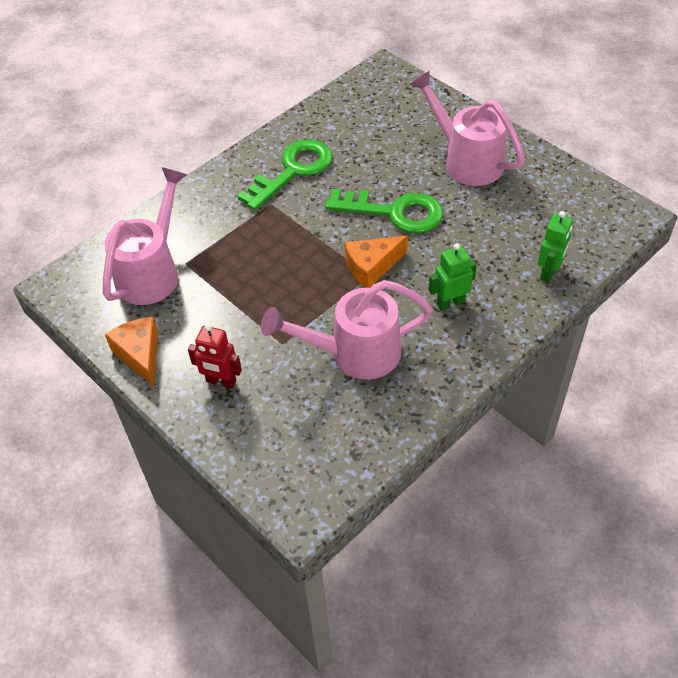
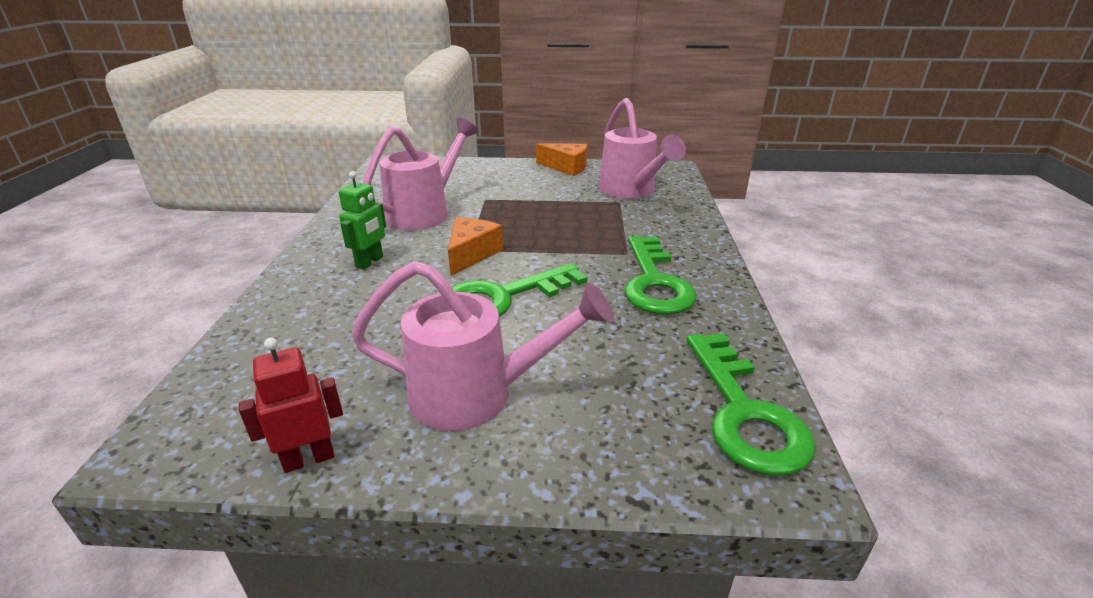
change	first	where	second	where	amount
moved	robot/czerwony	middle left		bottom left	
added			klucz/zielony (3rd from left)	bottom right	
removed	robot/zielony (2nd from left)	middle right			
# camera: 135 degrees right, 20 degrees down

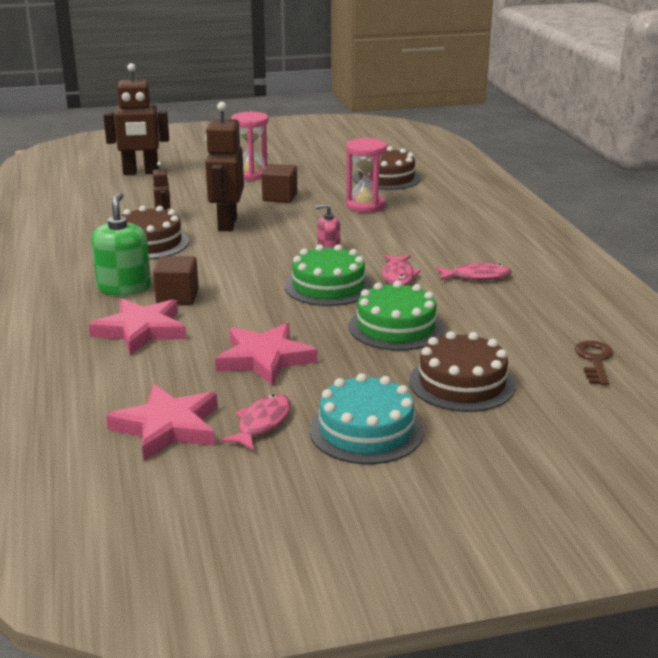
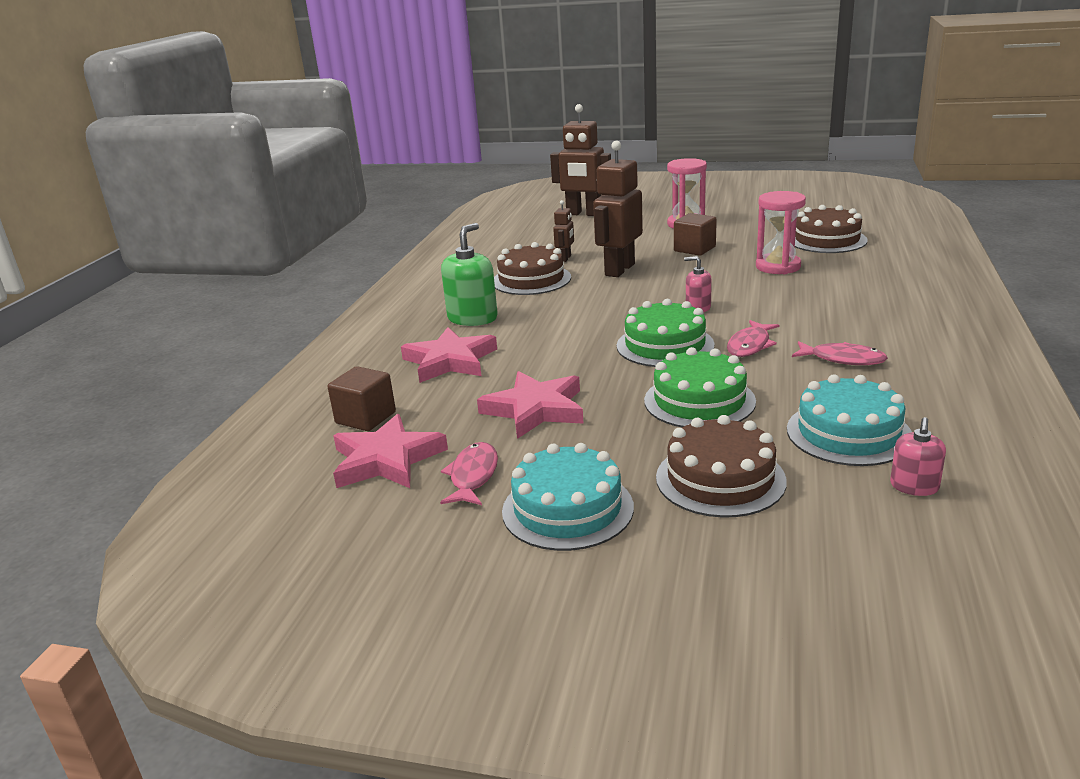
change	first	where	second	where	amount
moved	sześcian/brązowy (1st from left)	middle left		centre	
turned	ryba/różowy (1st from left)	centre		centre	45 degrees counterclockwise
added			tort/turkusowy (2nd from left)	middle right	
replaced	klucz/brązowy	middle right	dozownik mydła/różowy (2nd from left)	middle right	
# camera: 30 degrees right, 0 degrees up

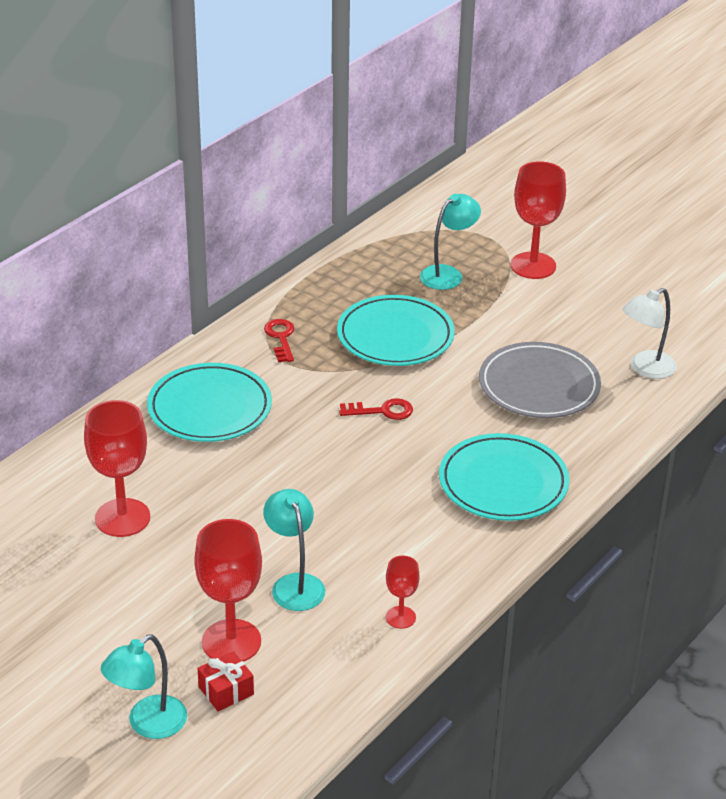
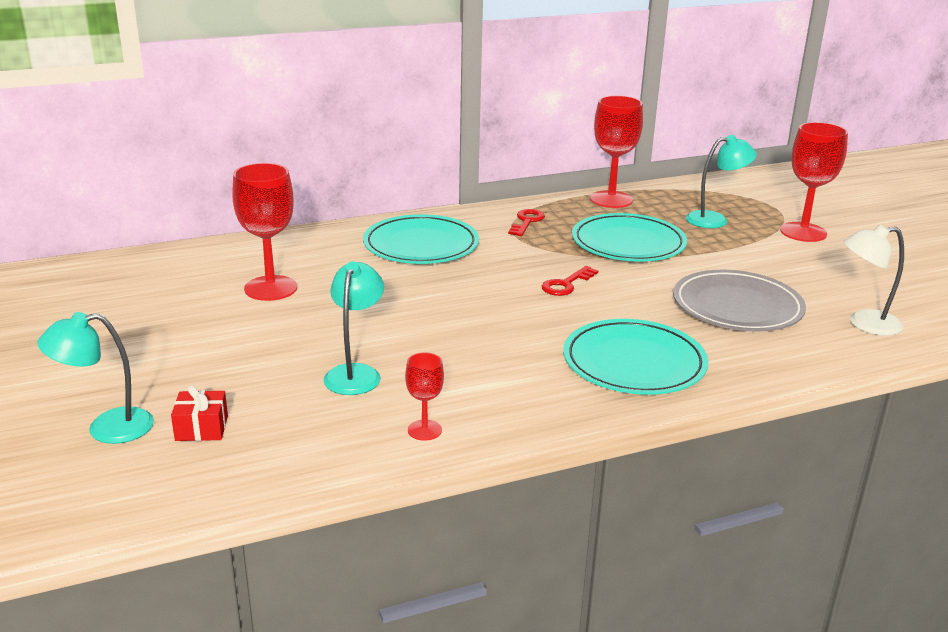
change	first	where	second	where	amount
turned	klucz/czerwony (2nd from left)	centre		centre	105 degrees clockwise
moved	kielich/czerwony (2nd from left in the first image)	bottom left	kielich/czerwony (3rd from left)	top centre	
# camera: 30 degrees right, 10 degrees down

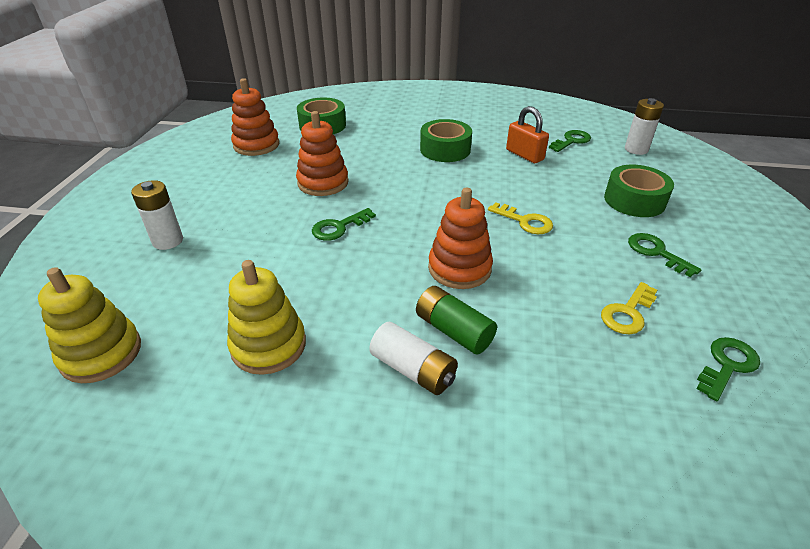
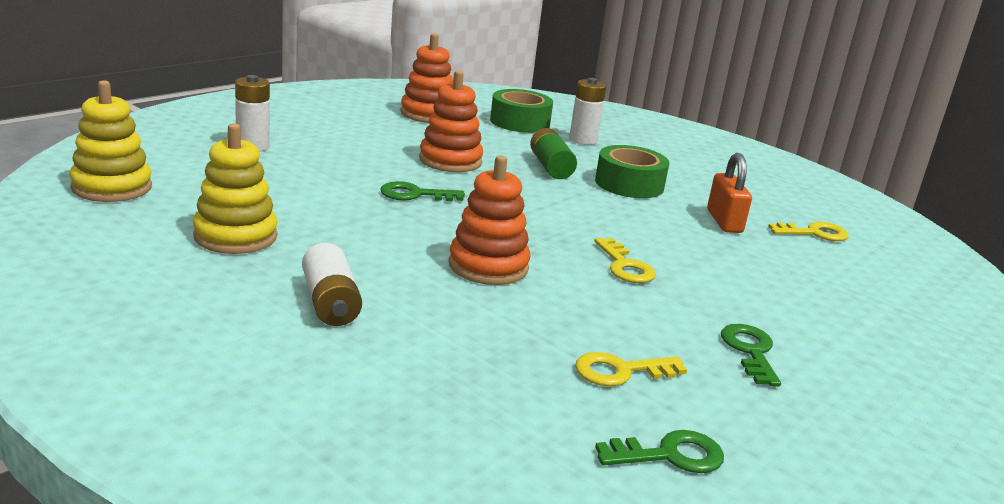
change	first	where	second	where	amount
moved	bateria/zielony	centre		top centre	
moved	bateria/biały (3rd from left)	top right		top centre	
recoloured	klucz/zielony (2nd from left)	top right	klucz/żółty (3rd from left)	middle right	
removed	taśma klejąca/zielony (3rd from left)	middle right			
# camera: 30 degrees right, 15 degrees down

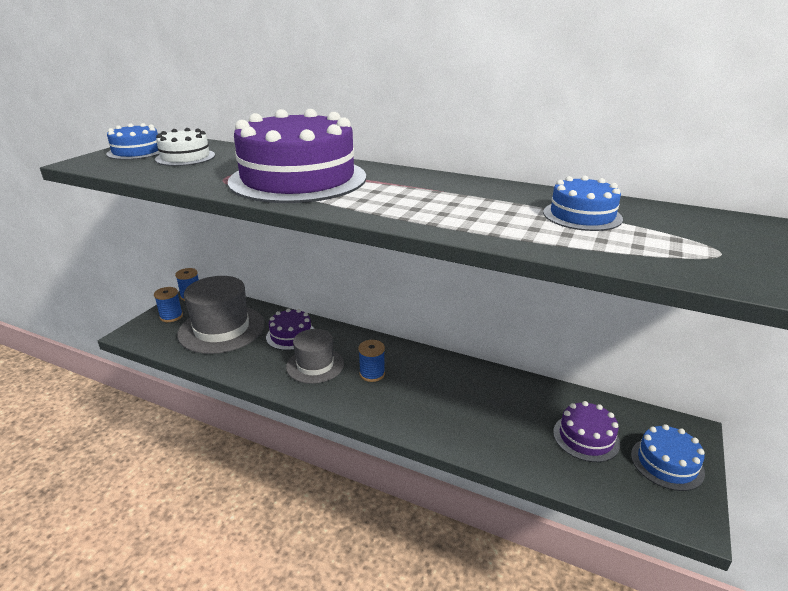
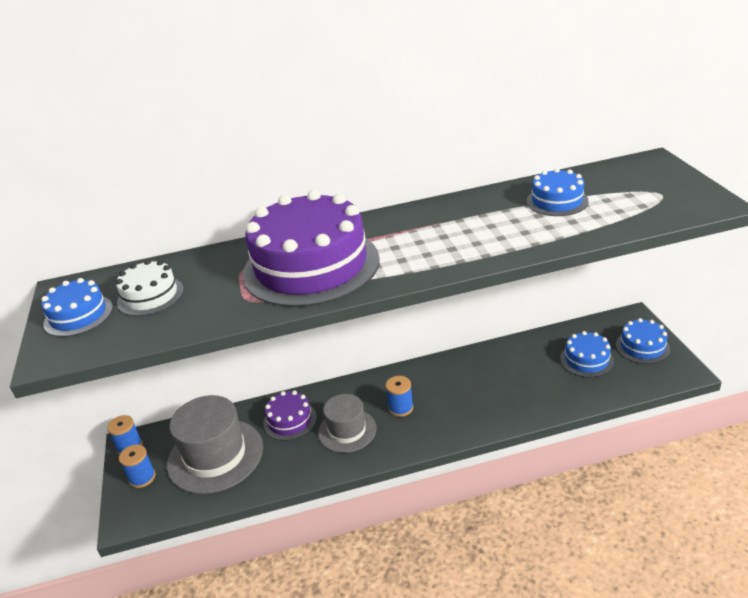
change	first	where	second	where	amount
recoloured	tort/fioletowy (3rd from left)	bottom right	tort/niebieski (3rd from left)	middle right	
# camera: 35 degrees left, 5 degrees up

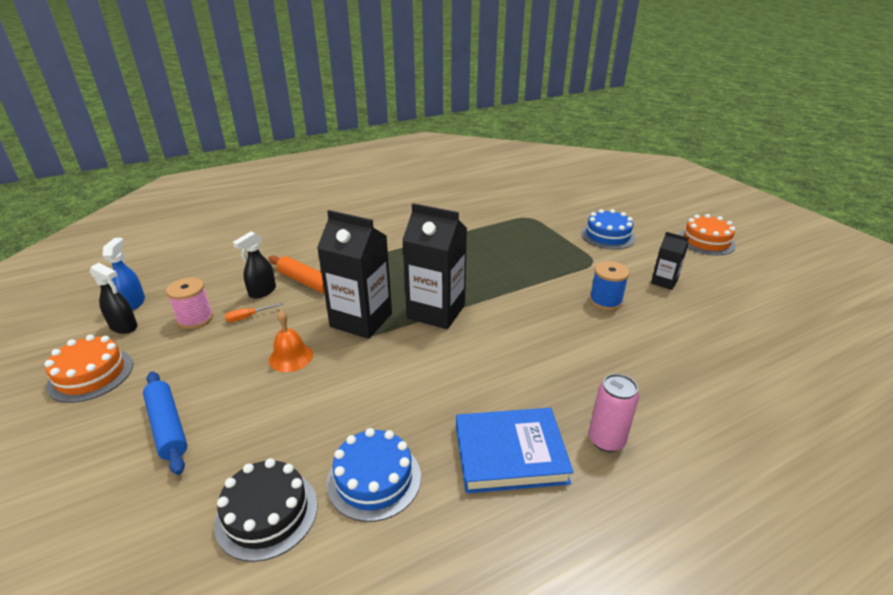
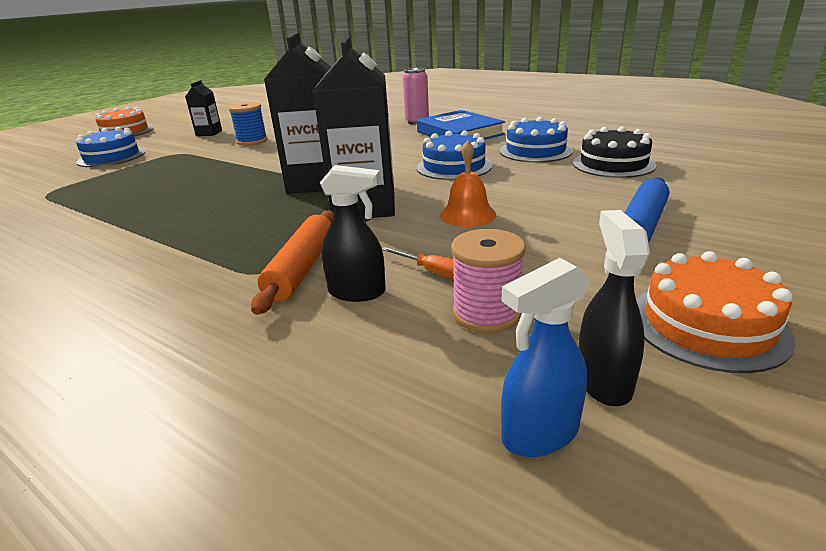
change	first	where	second	where	amount
added			tort/niebieski (2nd from left)	top centre	
# camera: 115 degrees left, 5 degrees down

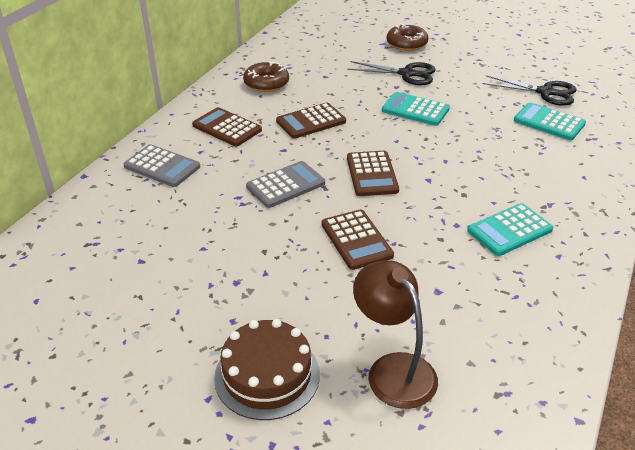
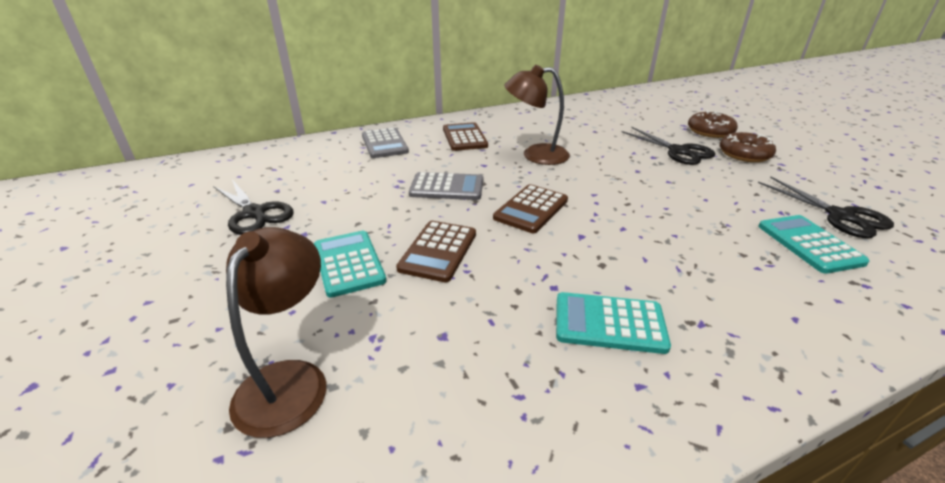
change	first	where	second	where	amount
added			nożyczki/czarny (1st from left)	middle left	
moved	kalkulator/turkusowy (1st from left)	top centre		centre	
replaced	kalkulator/brązowy (2nd from left)	top centre	lampka/brązowy (2nd from left)	top centre	
moved	donut/brązowy (1st from left in the first image)	top centre	donut/brązowy (2nd from left)	top right	
removed	tort/brązowy	bottom centre			
# camera: 40 degrees right, 5 degrees down

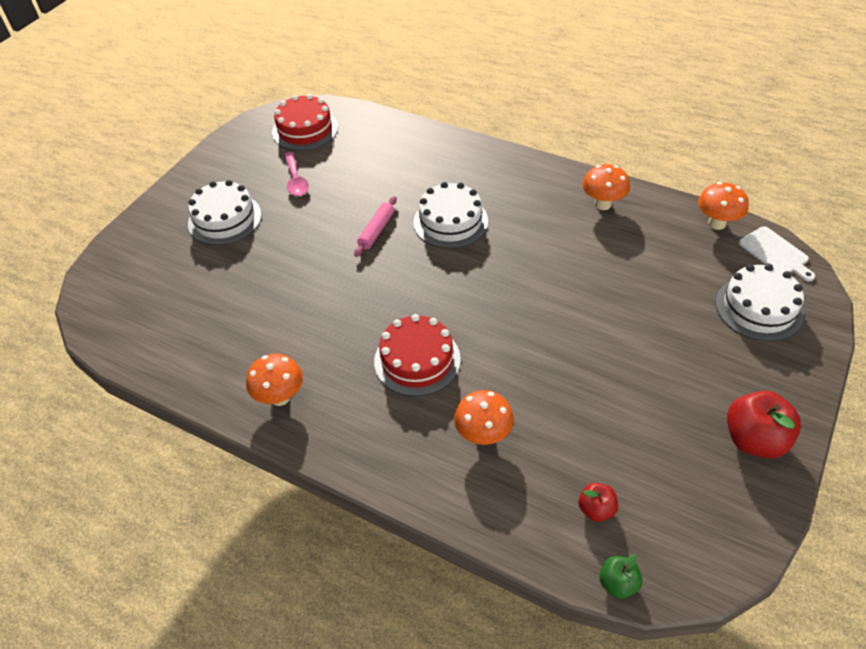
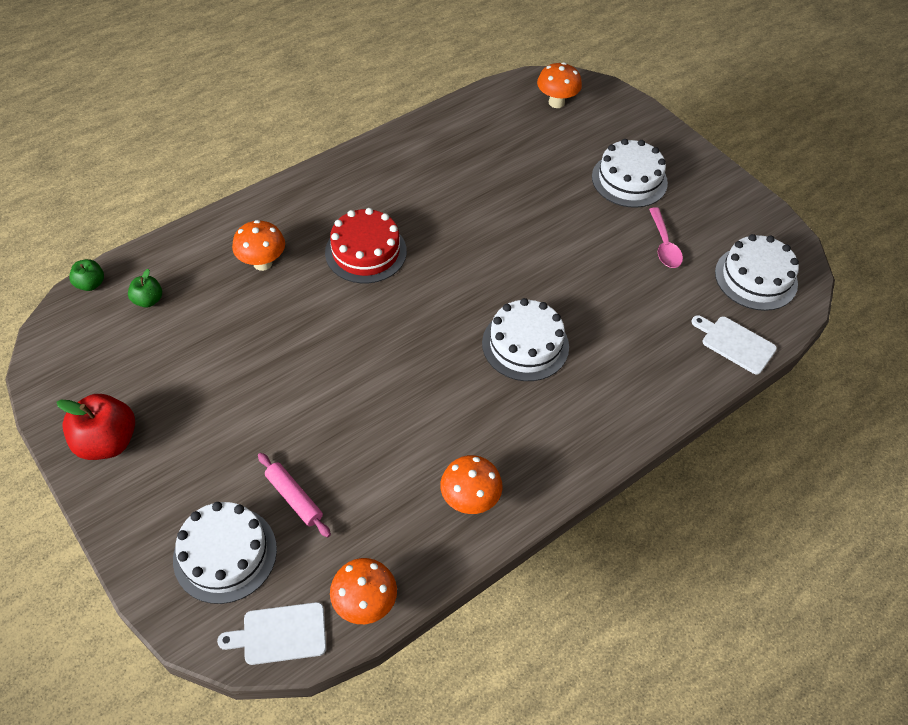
change	first	where	second	where	amount
recoloured	jabłko/czerwony (1st from left)	bottom right	jabłko/zielony (2nd from left)	middle left	
moved	wałek do ciasta/różowy	centre		bottom left	
moved	grzyb/pomarańczowy (1st from left in the first image)	middle left	grzyb/pomarańczowy (4th from left)	top centre	
turned	łyżka/różowy	top centre		top right	105 degrees counterclockwise
added			deska do krojenia/biały (2nd from left)	middle right	
recoloured	tort/czerwony (1st from left)	top centre	tort/biały (4th from left)	middle right	
# camera: 110 degrees right, 5 degrees up

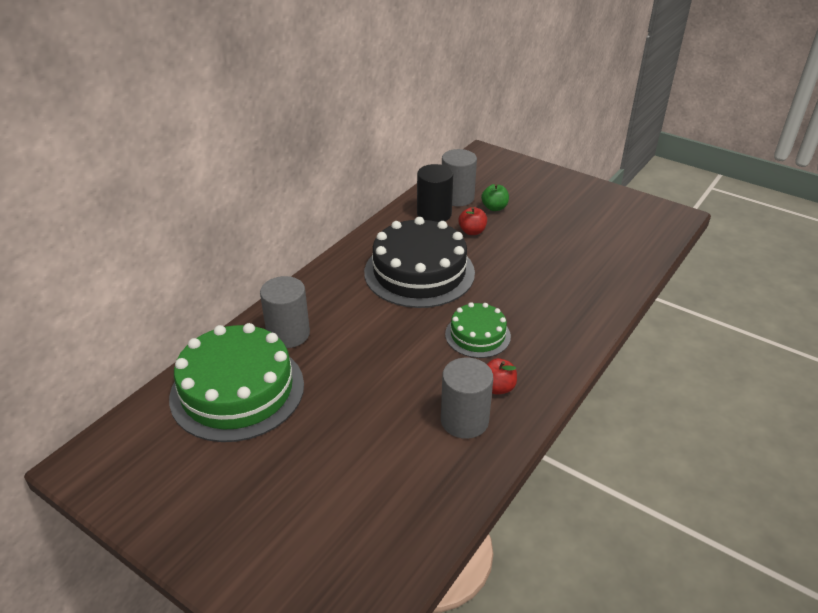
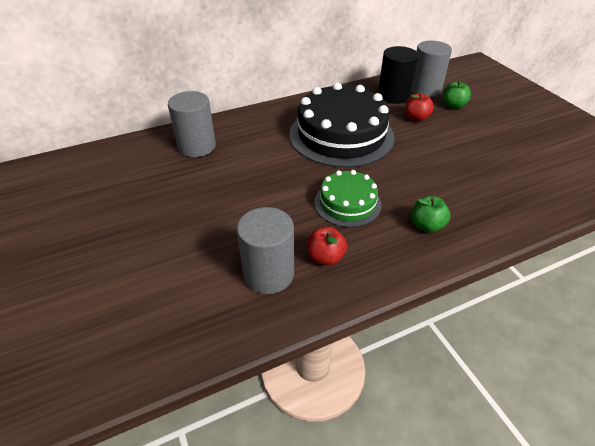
change	first	where	second	where	amount
added			jabłko/zielony (1st from left)	middle right	
removed	tort/zielony (1st from left)	middle left			
# camera: 30 degrees right, 5 degrees up

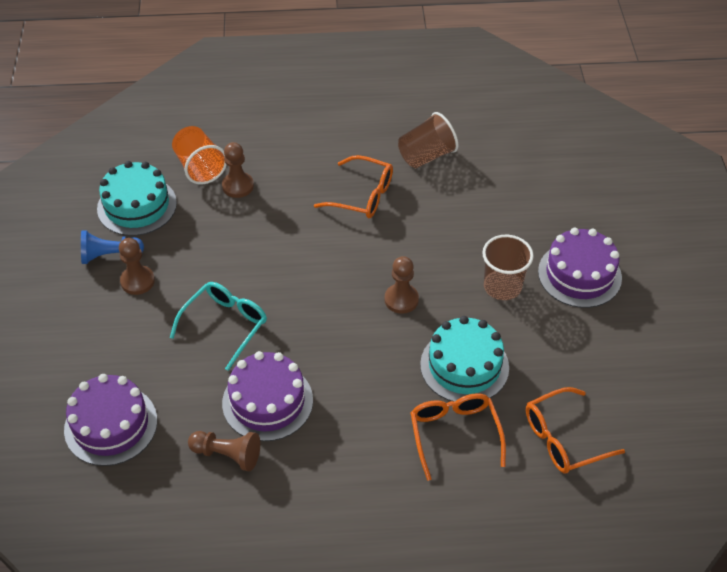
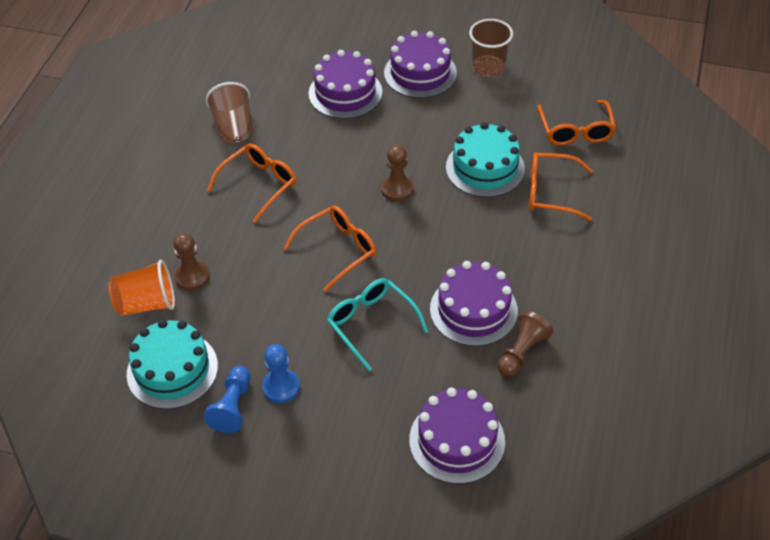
change	first	where	second	where	amount
recoloured	pionek/brązowy (1st from left)	middle left	pionek/niebieski (2nd from left)	bottom centre	
added			okulary/pomarańczowy (2nd from left)	centre	
added			tort/fioletowy (1st from left)	top centre	
moved	szklanka/brązowy (2nd from left)	middle right		top centre	
# camera: 70 degrees left, 0 degrees up

